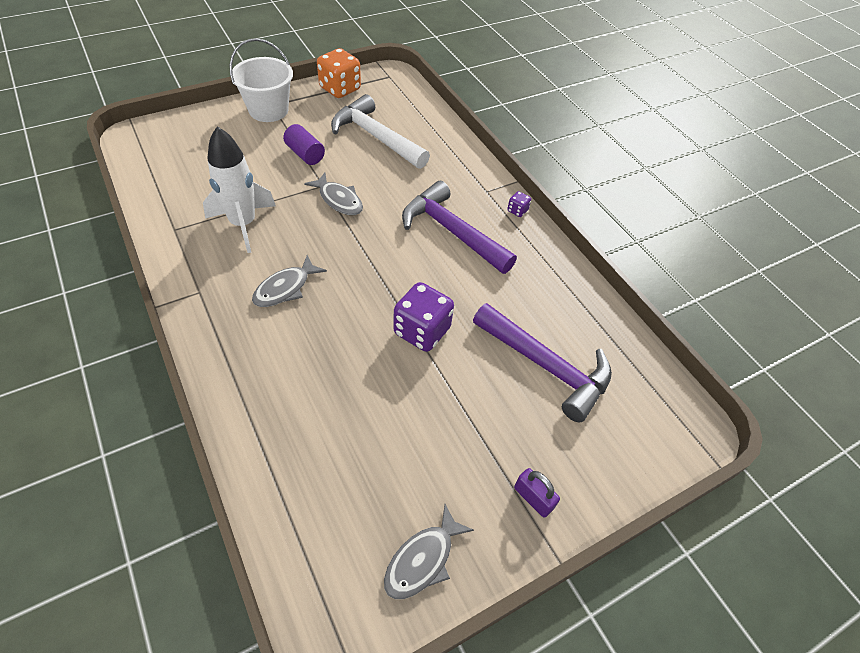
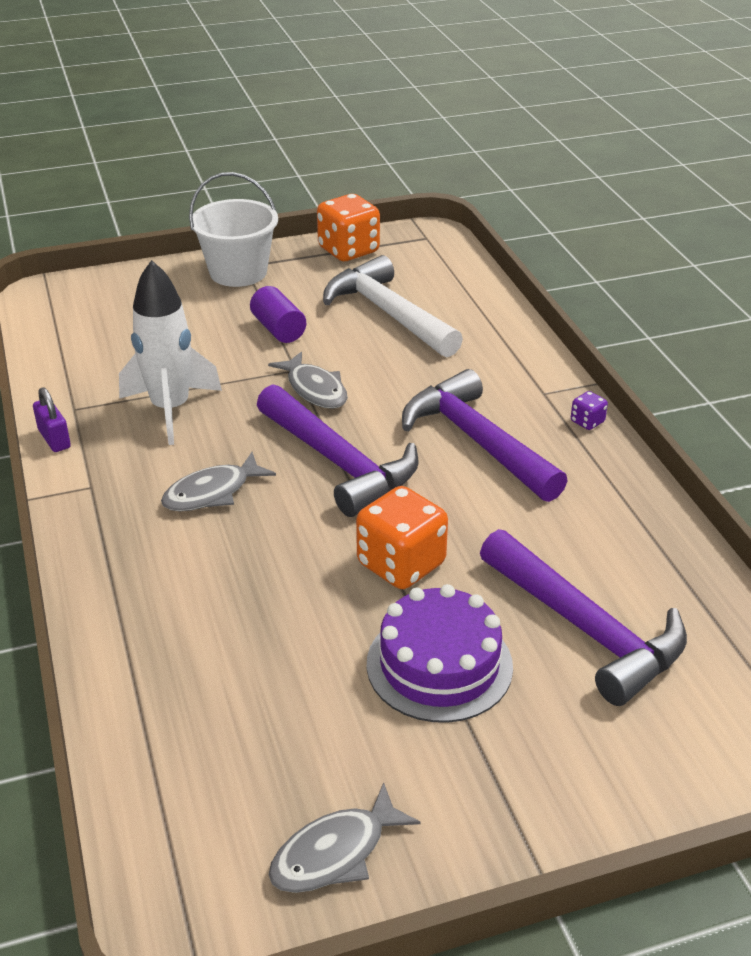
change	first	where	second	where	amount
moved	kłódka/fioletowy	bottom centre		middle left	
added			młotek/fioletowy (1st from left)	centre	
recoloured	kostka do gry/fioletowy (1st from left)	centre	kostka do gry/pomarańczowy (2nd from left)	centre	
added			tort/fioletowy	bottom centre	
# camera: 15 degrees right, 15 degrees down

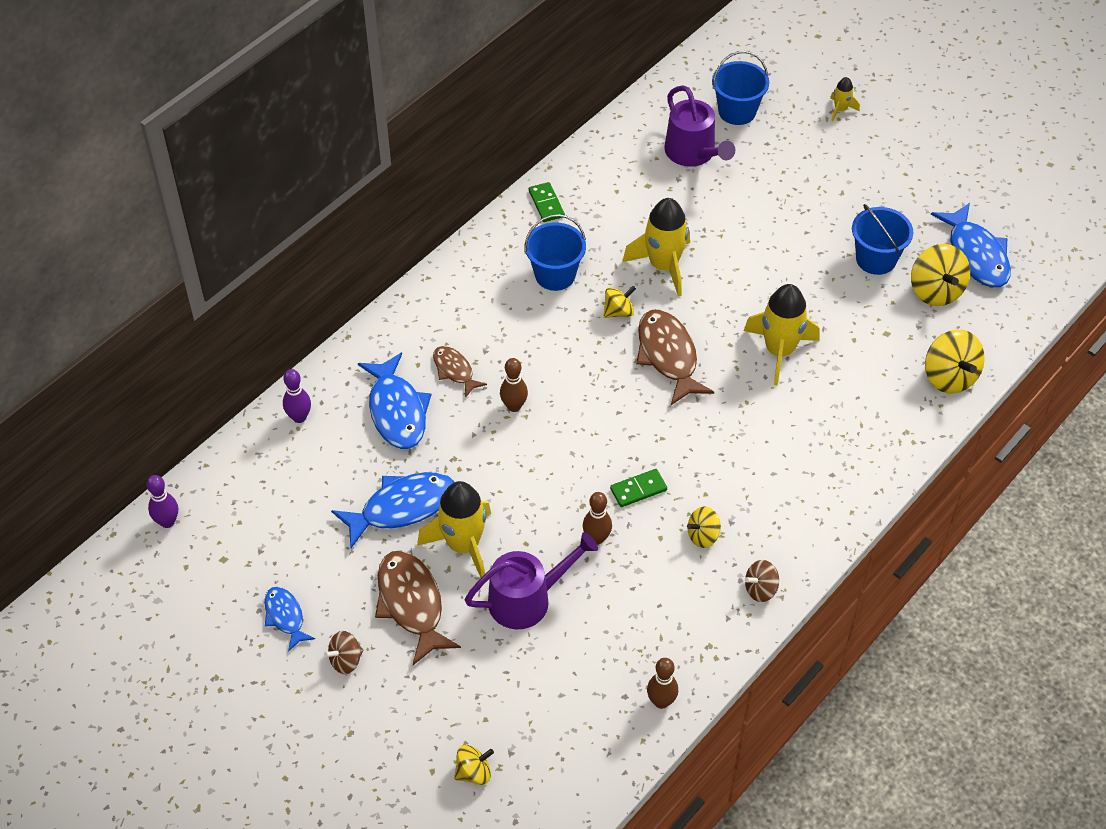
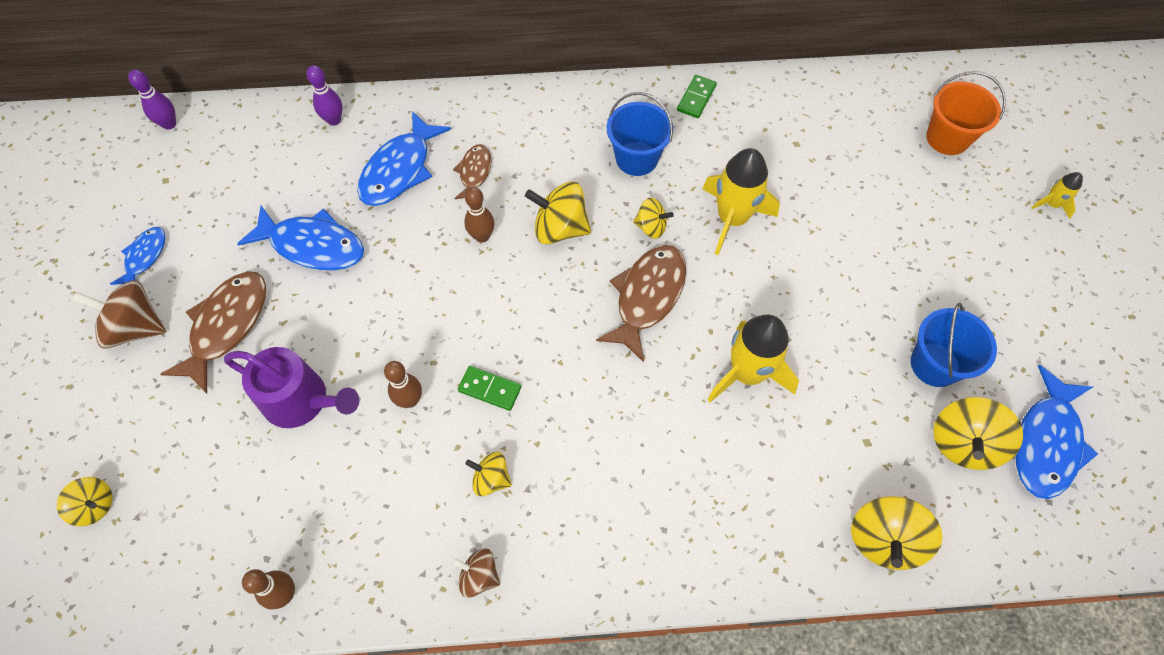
change	first	where	second	where	amount
resized	bączek/brązowy (1st from left)	bottom left		middle left	x1.68
added			bączek/żółty (3rd from left)	top centre	
recoloured	wiadro/niebieski (2nd from left)	top right	wiadro/pomarańczowy	top right	
removed	rakieta/żółty (1st from left)	centre			
removed	konewka/fioletowy (2nd from left)	top centre			
# camera: 45 degrees right, 10 degrees up

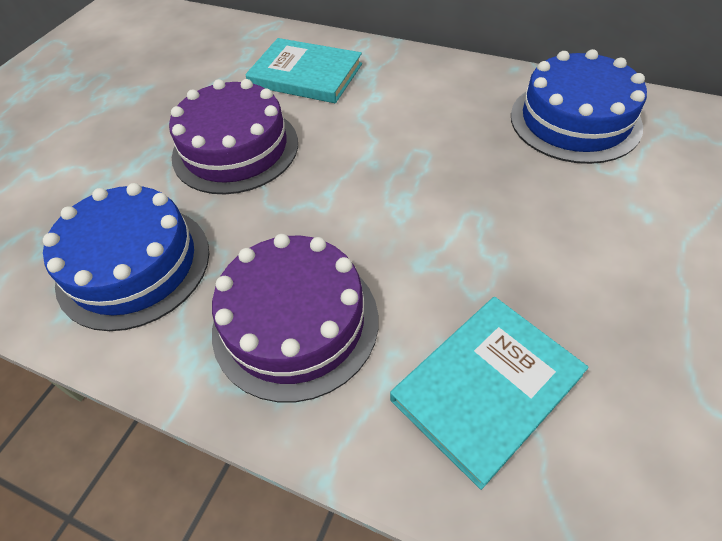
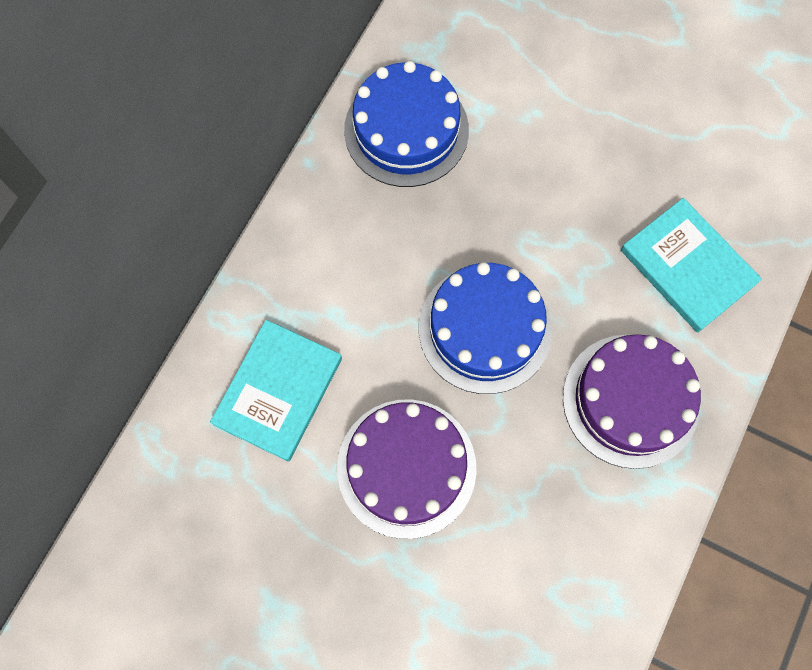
change	first	where	second	where	amount
moved	tort/niebieski (1st from left in the first image)	middle left	tort/niebieski (2nd from left)	centre	
# camera: 90 degrees left, 20 degrees up

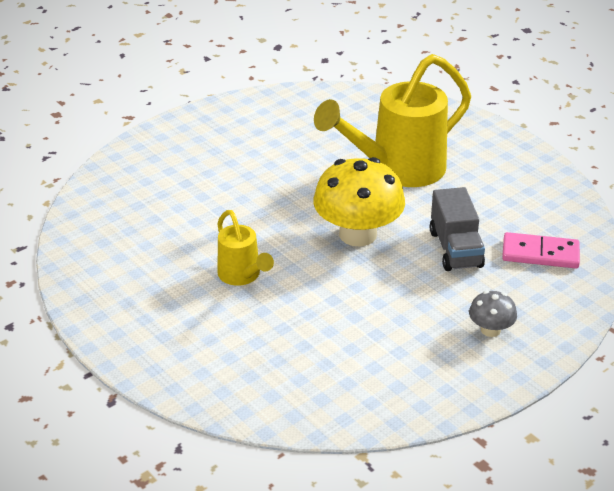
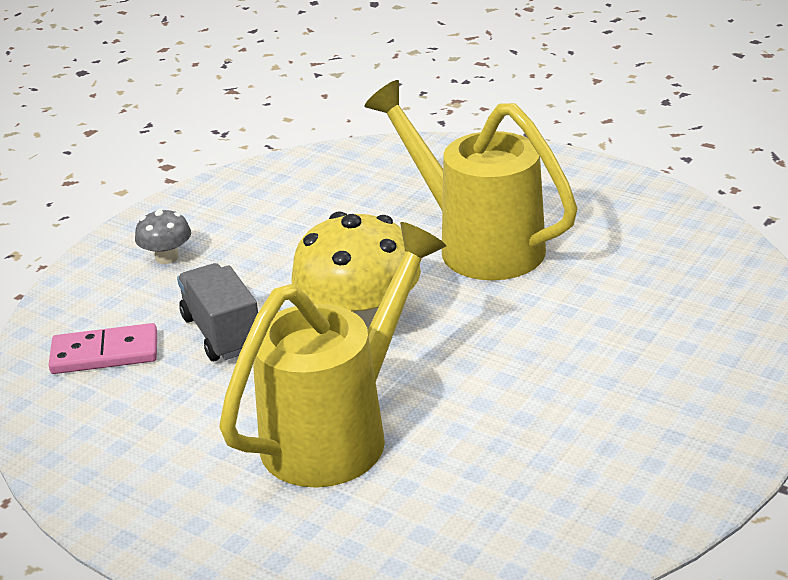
change	first	where	second	where	amount
resized	konewka/żółty (1st from left in the first image)	centre	konewka/żółty (2nd from left)	top centre	x1.94
# camera: 165 degrees right, 5 degrees down

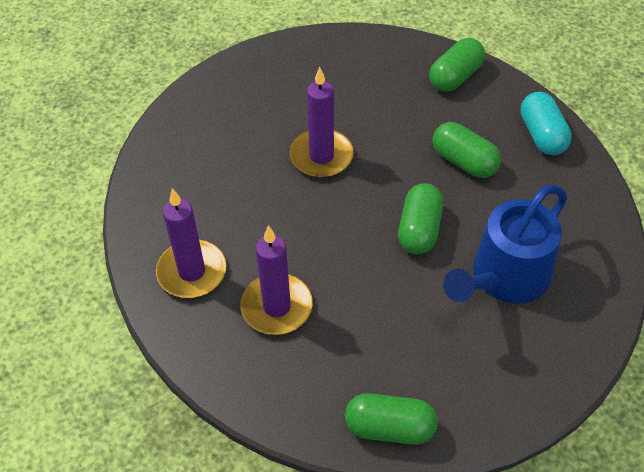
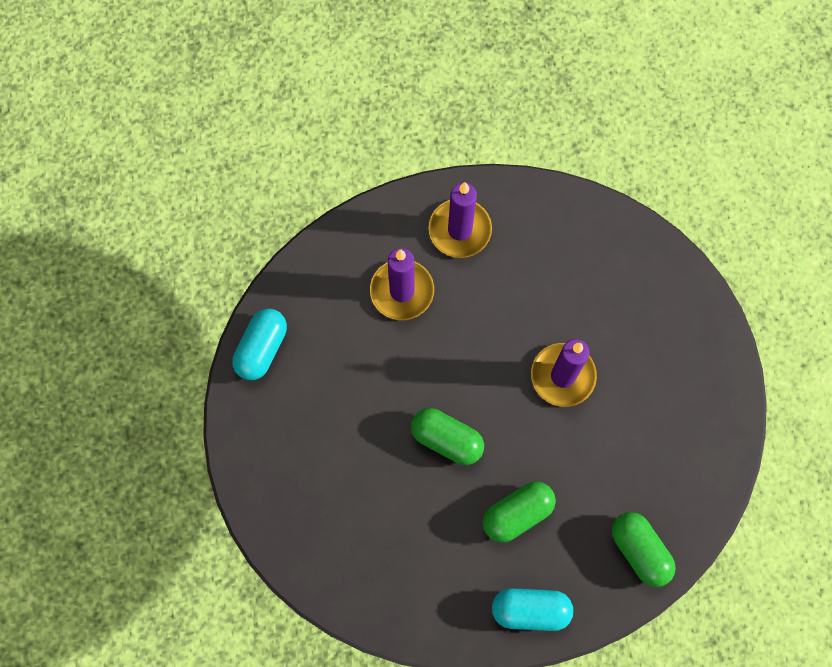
change	first	where	second	where	amount
recoloured	kapsułka/zielony (1st from left)	bottom centre	kapsułka/turkusowy (1st from left)	middle left	
removed	konewka/niebieski	middle right			
# camera: 105 degrees right, 20 degrees up

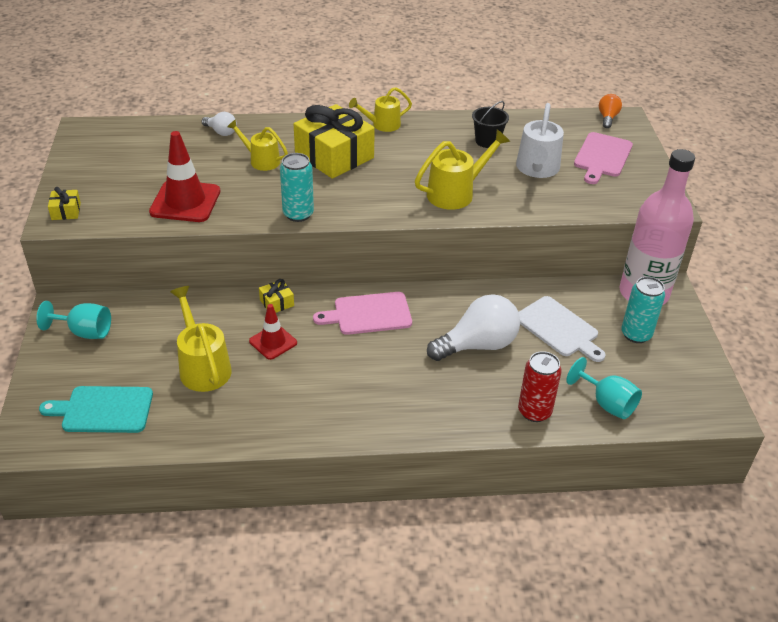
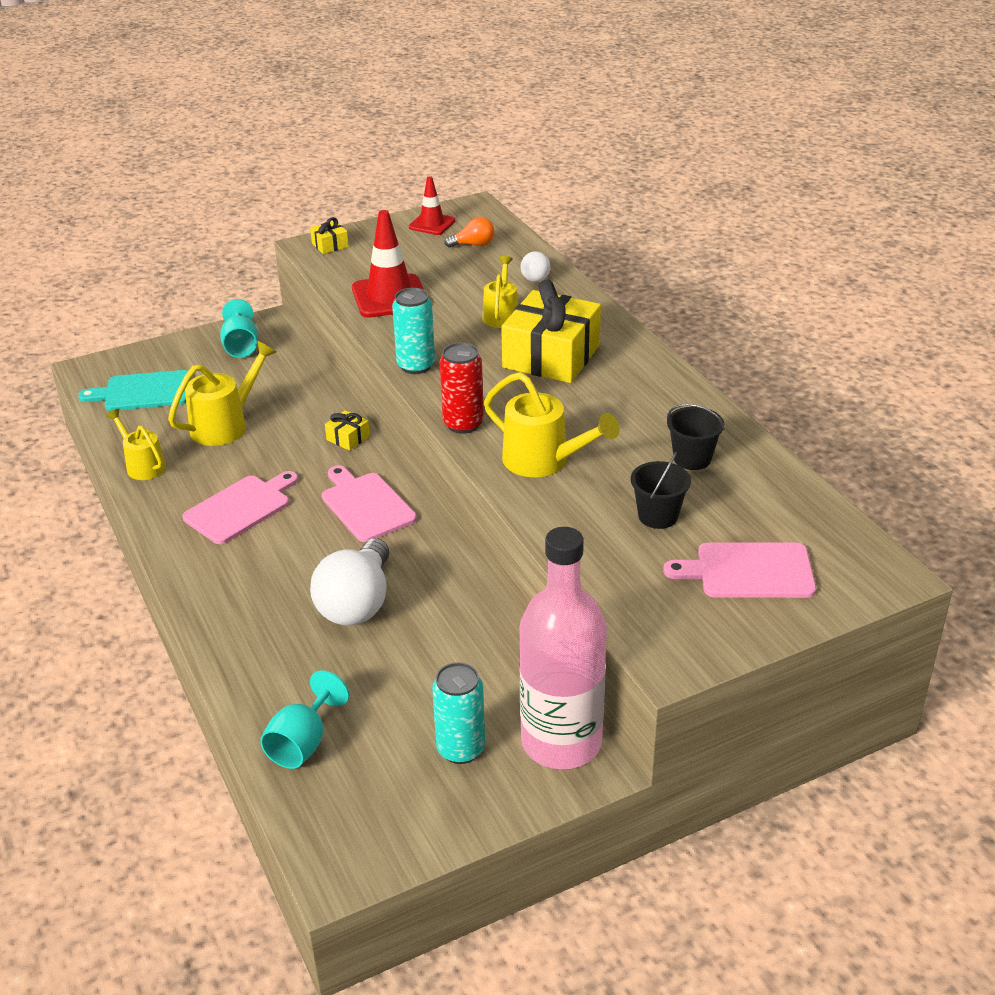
change	first	where	second	where	amount
turned	deska do krojenia/turkusowy	middle left		middle left	75 degrees counterclockwise
moved	konewka/żółty (3rd from left in the first image)	top centre	konewka/żółty (1st from left)	middle left	
added			deska do krojenia/różowy (1st from left)	middle left	
turned	żarówka/biały (2nd from left in the first image)	centre	żarówka/biały (1st from left)	centre	60 degrees clockwise
moved	pachołek/czerwony (2nd from left)	centre		top centre	
moved	puszka/czerwony	middle right		centre	
moved	żarówka/pomarańczowy	top right		top centre	
replaced	konewka/biały	top right	wiadro/czarny (1st from left)	centre	
removed	deska do krojenia/biały	middle right			
# camera: 70 degrees right, 5 degrees down

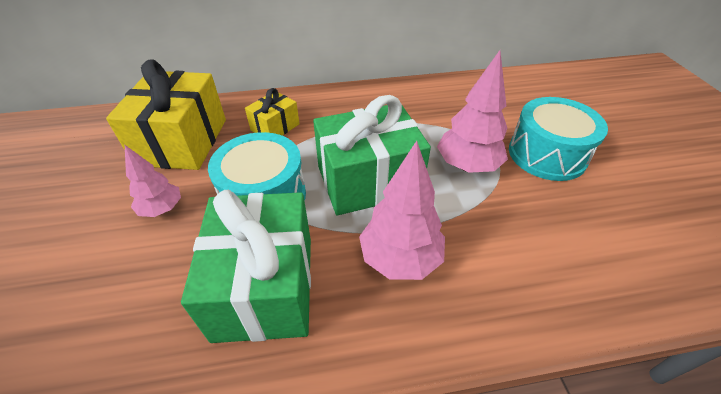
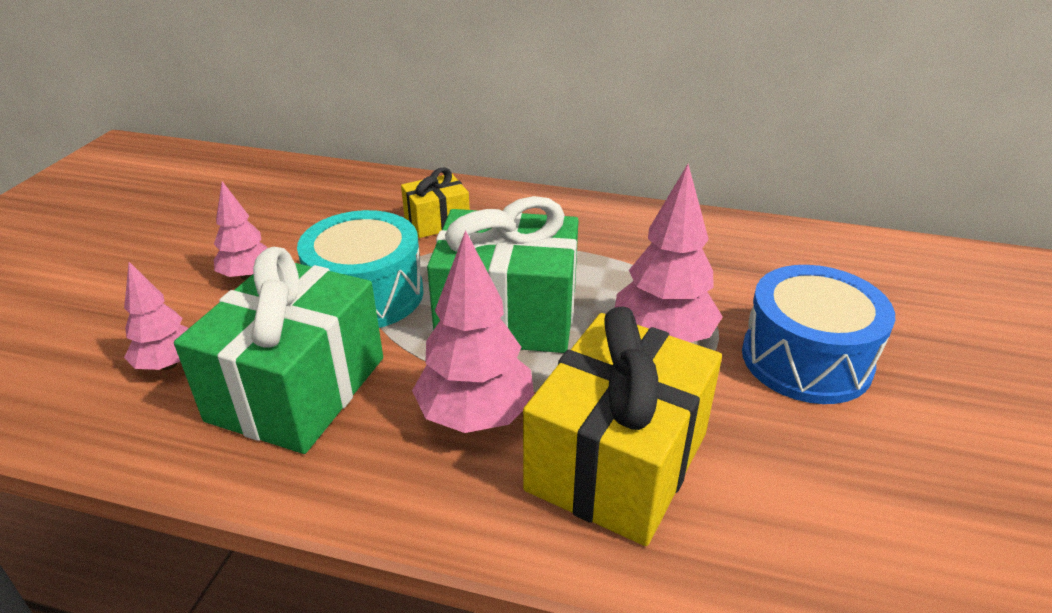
change	first	where	second	where	amount
added			drzewko/różowy (1st from left)	middle left	
moved	prezent/żółty (1st from left in the first image)	top left	prezent/żółty (2nd from left)	bottom centre	
recoloured	bęben/turkusowy (2nd from left)	middle right	bęben/niebieski	middle right	
# camera: 25 degrees right, 10 degrees down

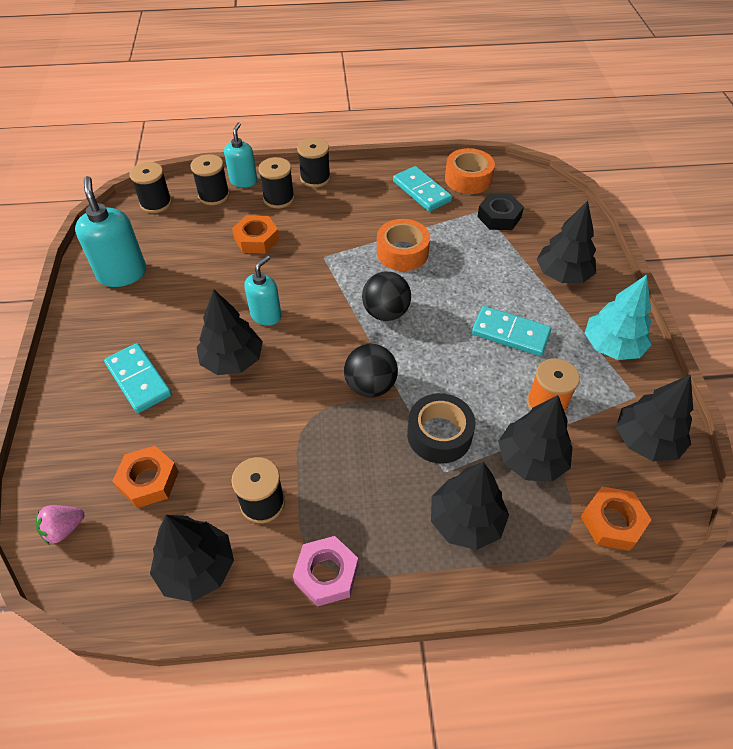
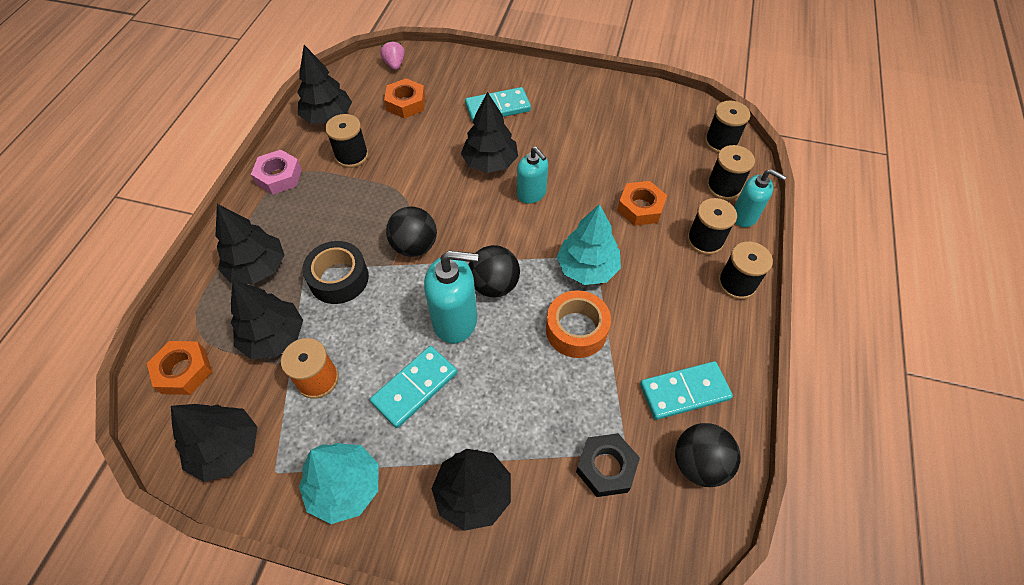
change	first	where	second	where	amount
moved	dozownik mydła/turkusowy (1st from left)	top left		centre	
added			drzewko/turkusowy (2nd from left)	centre	
replaced	taśma klejąca/pomarańczowy (2nd from left)	top centre	piłka/czarny (3rd from left)	bottom right	
# camera: 110 degrees right, 5 degrees up

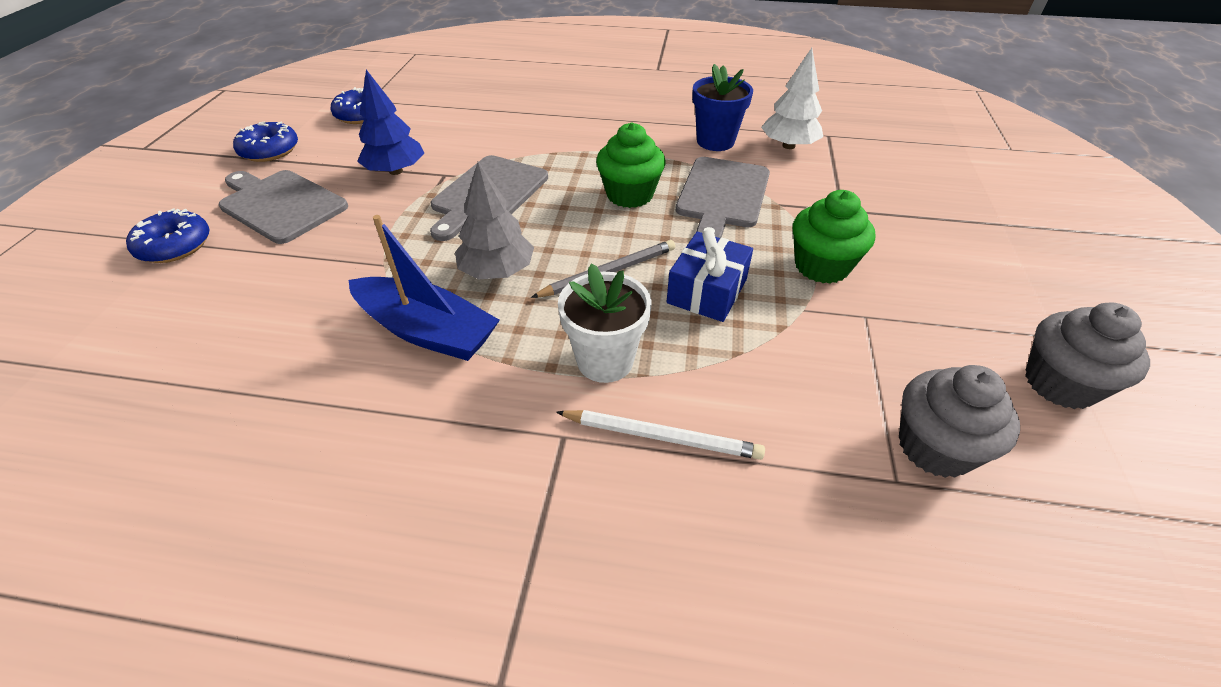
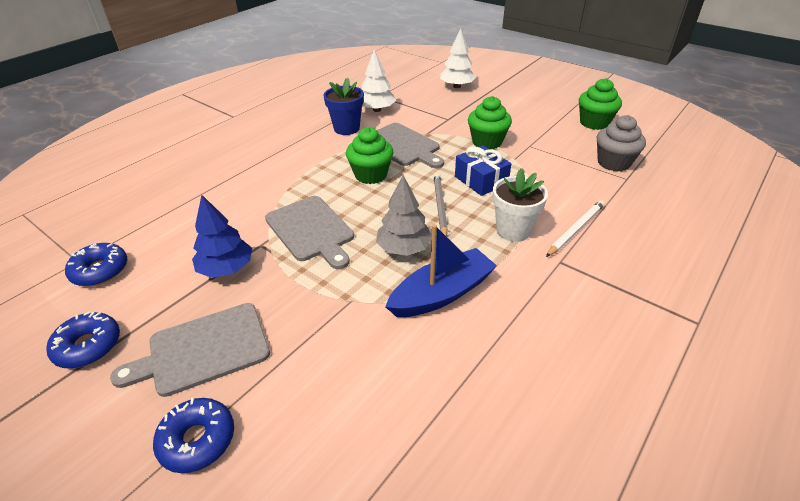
change	first	where	second	where	amount
added			drzewko/biały (2nd from left)	top centre	
recoloured	muffinka/szary (2nd from left)	middle right	muffinka/zielony (3rd from left)	top right	
# camera: 60 degrees left, 5 degrees down

